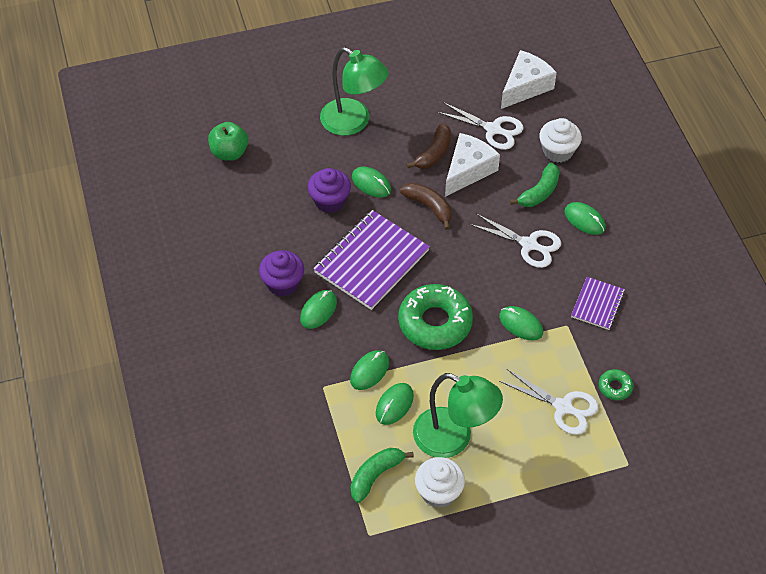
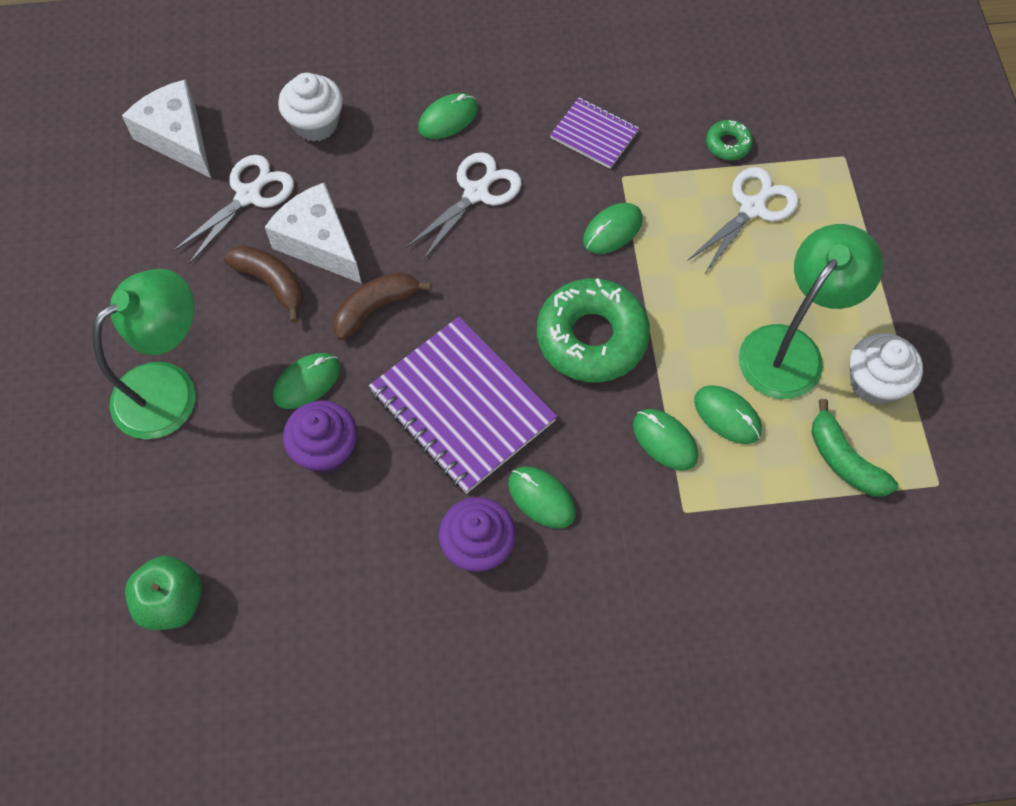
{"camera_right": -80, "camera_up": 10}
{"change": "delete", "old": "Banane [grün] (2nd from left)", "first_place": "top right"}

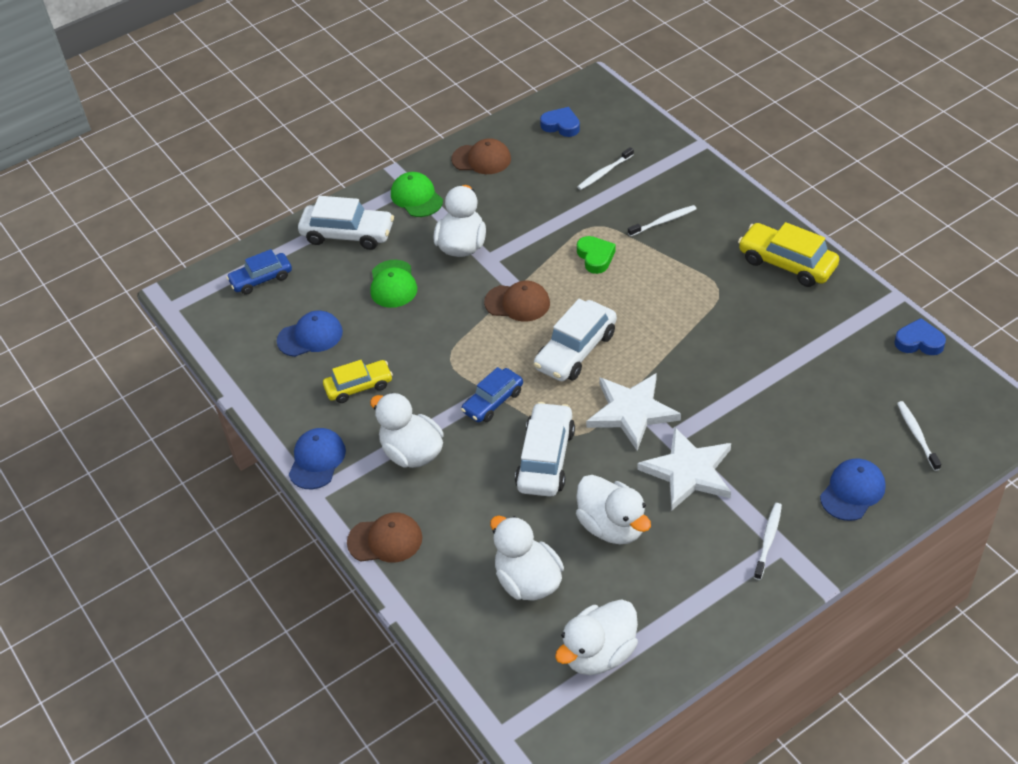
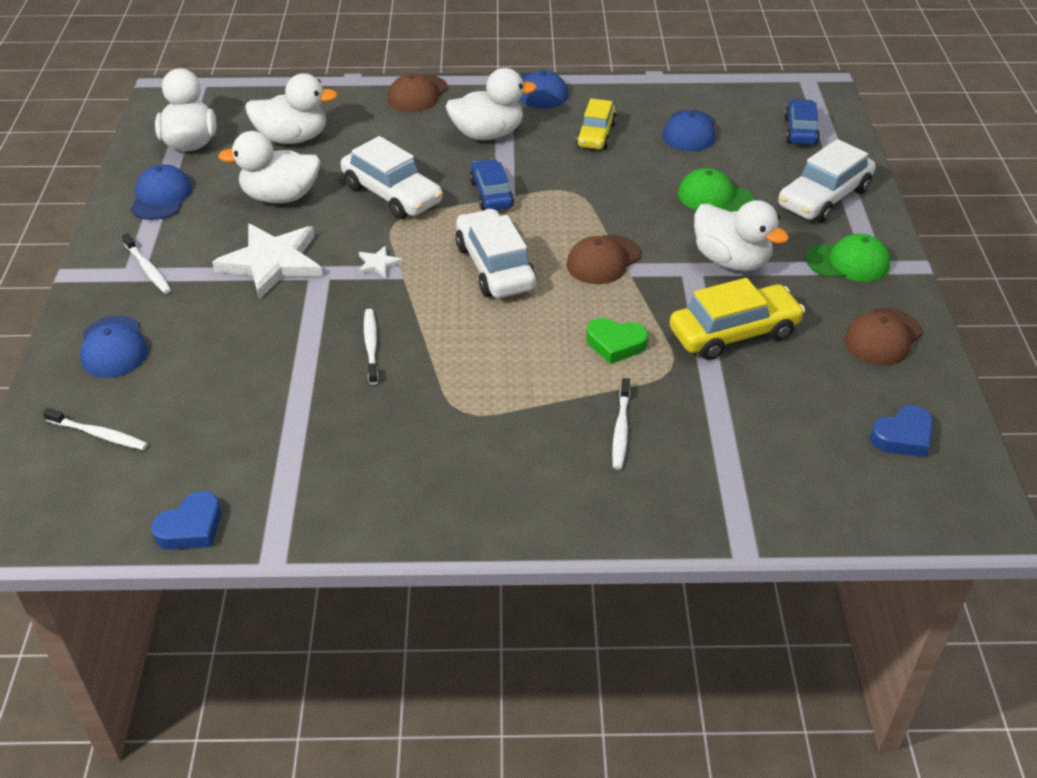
{"camera_right": 120, "camera_up": -5}
{"change": "move", "old": "Zahnbürste [weiß] (1st from left in the first image)", "new": "Zahnbürste [weiß] (3rd from left)", "first_place": "top centre", "second_place": "centre"}
{"change": "resize", "old": "Stern [weiß] (1st from left in the first image)", "first_place": "centre", "second_place": "centre", "factor": 0.42}
{"change": "move", "old": "Auto [gelb] (2nd from left)", "first_place": "top right", "second_place": "middle right"}
{"change": "insert", "new": "Kappe [blau] (2nd from left)", "second_place": "top left"}

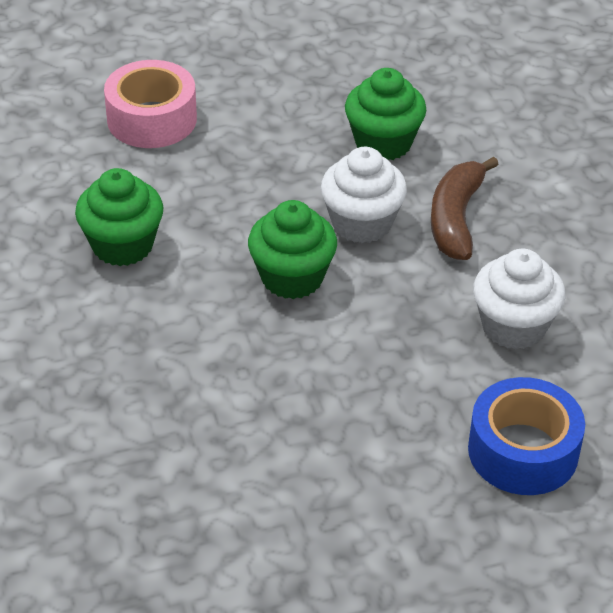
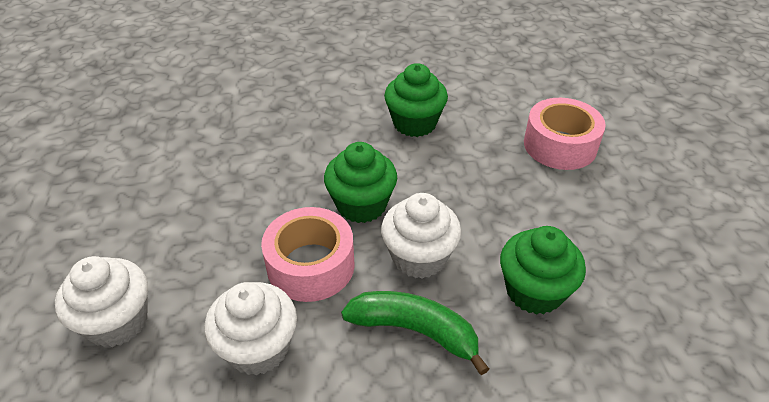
{"camera_right": 100, "camera_up": 0}
{"change": "recolor", "old": "Banane [braun]", "new": "Banane [grün]", "first_place": "middle right", "second_place": "bottom centre"}
{"change": "replace", "old": "Klebeband [blau]", "new": "Muffin [weiß] (1st from left)", "first_place": "bottom right", "second_place": "bottom left"}
{"change": "insert", "new": "Klebeband [rosa] (1st from left)", "second_place": "centre"}

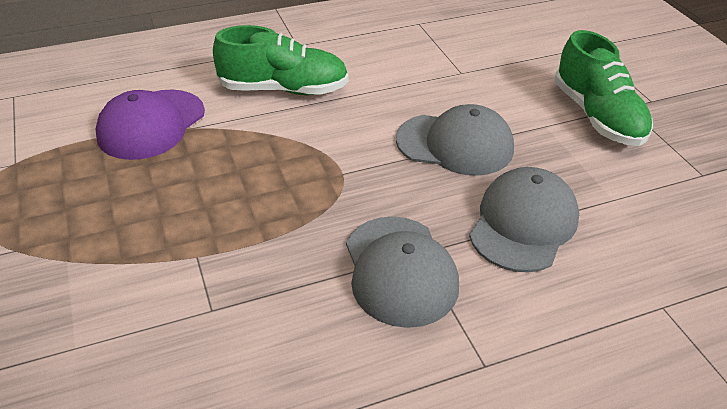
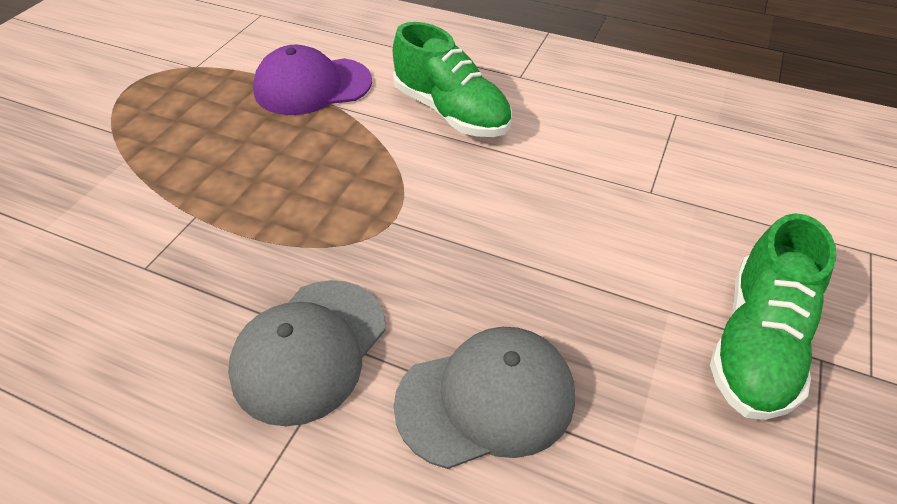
{"camera_right": 45, "camera_up": 5}
{"change": "delete", "old": "Kappe [grau] (2nd from left)", "first_place": "centre"}

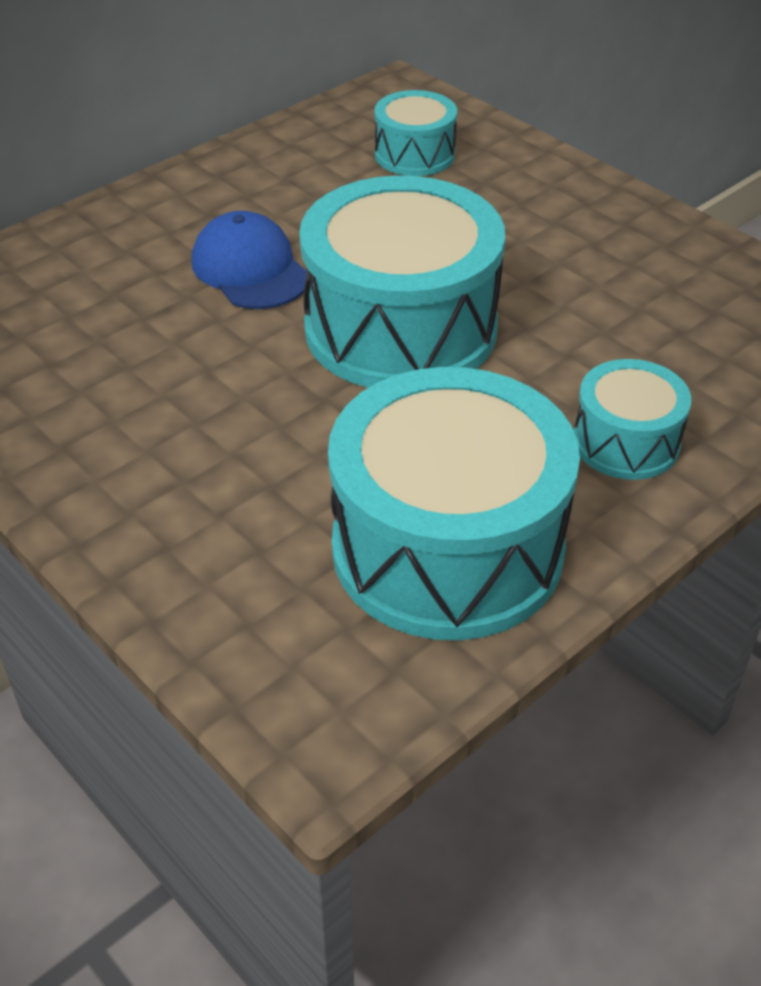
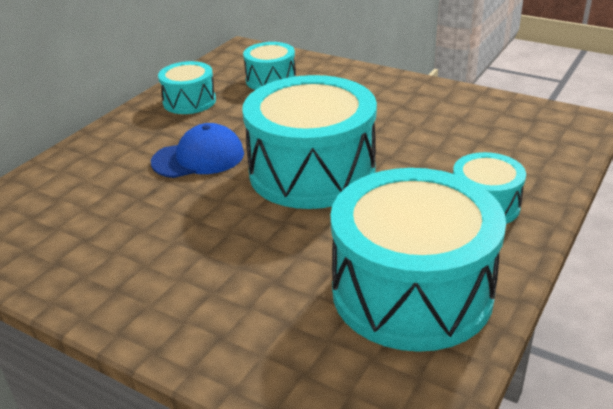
{"camera_right": -15, "camera_up": -10}
{"change": "rotate", "old": "Kappe [blau]", "first_place": "top left", "second_place": "middle left", "degrees": 120}
{"change": "insert", "new": "Trommel [türkis] (1st from left)", "second_place": "top left"}

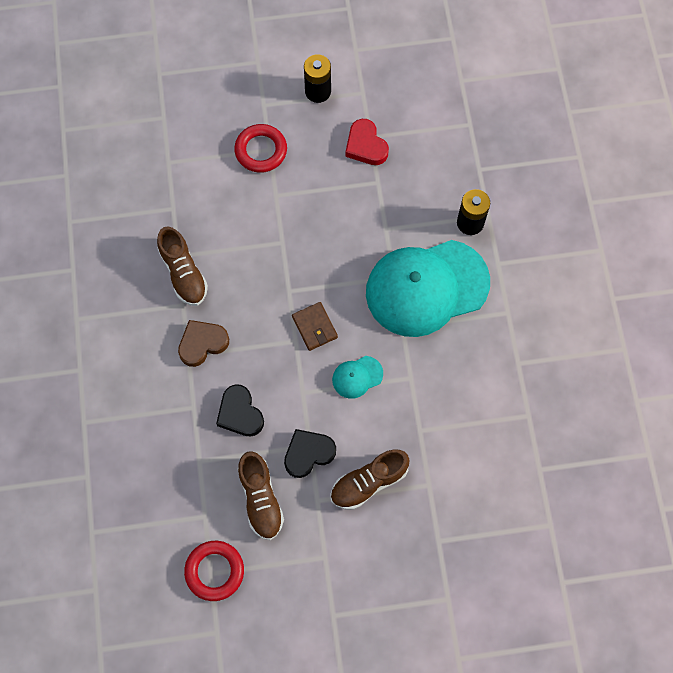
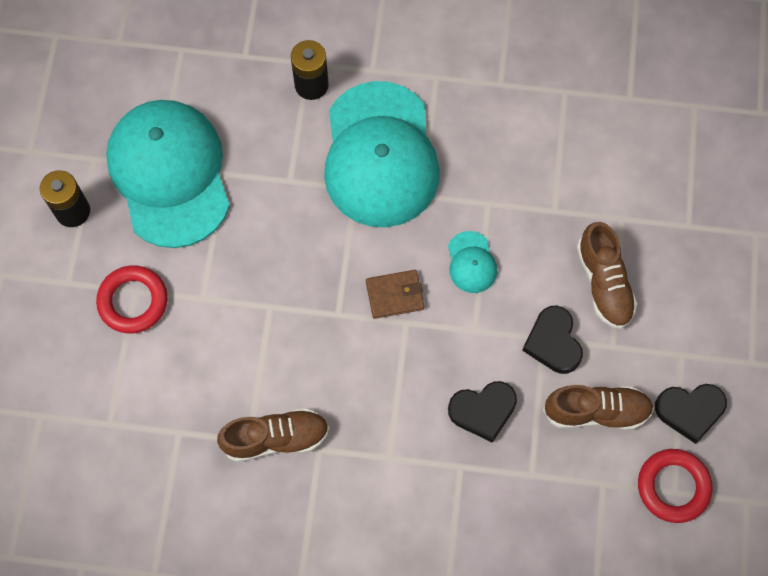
{"camera_right": -75, "camera_up": 0}
{"change": "delete", "old": "Herz [braun]", "first_place": "middle left"}
{"change": "replace", "old": "Herz [rot]", "new": "Kappe [türkis] (1st from left)", "first_place": "top centre", "second_place": "top left"}
{"change": "insert", "new": "Herz [schwarz] (3rd from left)", "second_place": "bottom right"}

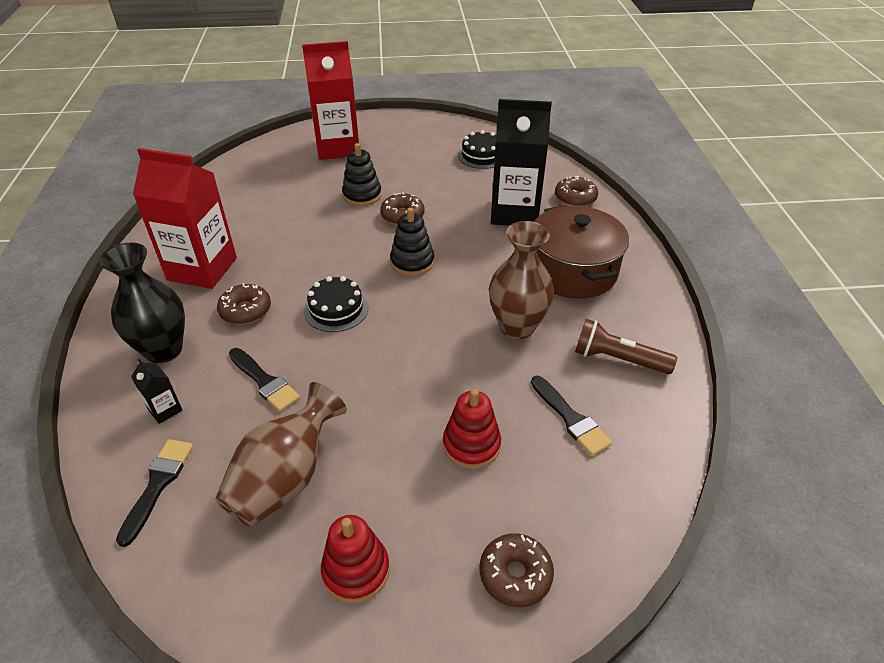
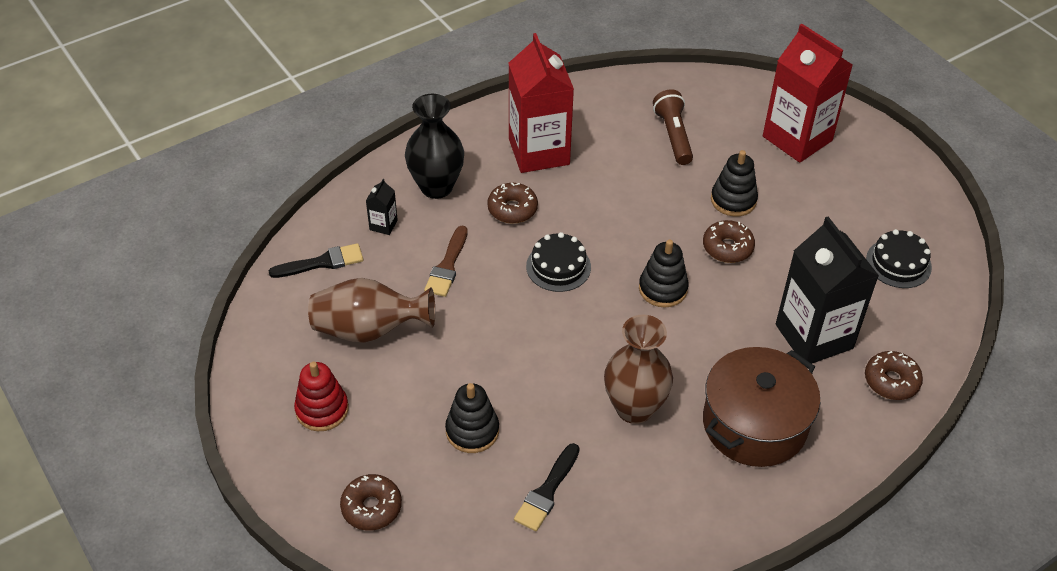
{"camera_right": 60, "camera_up": 5}
{"change": "recolor", "old": "Pinsel [schwarz] (2nd from left)", "new": "Pinsel [braun]", "first_place": "middle left", "second_place": "centre"}
{"change": "recolor", "old": "Stapelspielzeug [rot] (2nd from left)", "new": "Stapelspielzeug [schwarz] (1st from left)", "first_place": "centre", "second_place": "bottom centre"}
{"change": "move", "old": "Taschenlampe [braun]", "first_place": "middle right", "second_place": "top centre"}

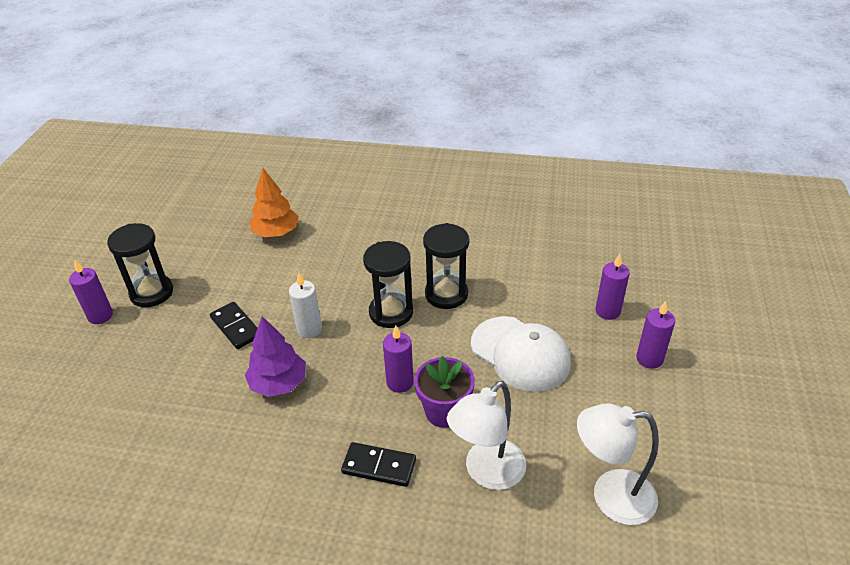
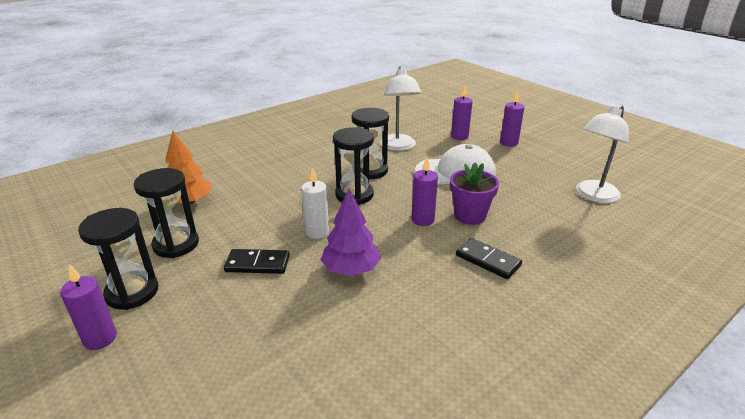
{"camera_right": -50, "camera_up": -10}
{"change": "rotate", "old": "Dominostein [schwarz] (2nd from left)", "first_place": "bottom centre", "second_place": "centre", "degrees": 75}
{"change": "move", "old": "Lampe [weiß] (1st from left)", "first_place": "bottom centre", "second_place": "top centre"}
{"change": "insert", "new": "Sanduhr [schwarz] (2nd from left)", "second_place": "middle left"}

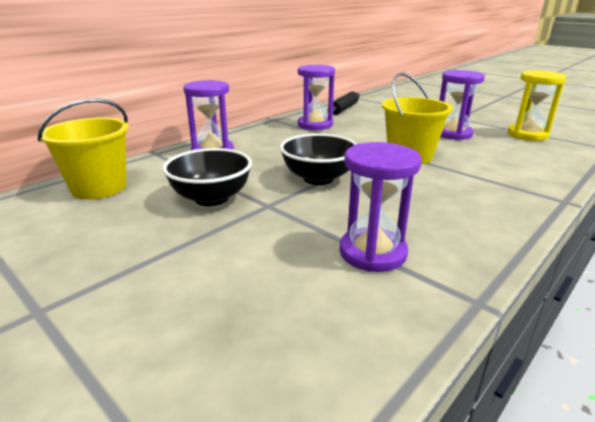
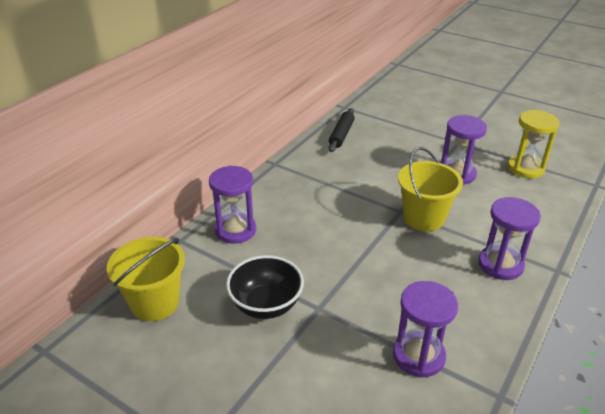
{"camera_right": -10, "camera_up": 10}
{"change": "delete", "old": "Schüssel [schwarz] (2nd from left)", "first_place": "centre"}
{"change": "move", "old": "Sanduhr [lila] (2nd from left in the first image)", "new": "Sanduhr [lila] (4th from left)", "first_place": "top centre", "second_place": "middle right"}

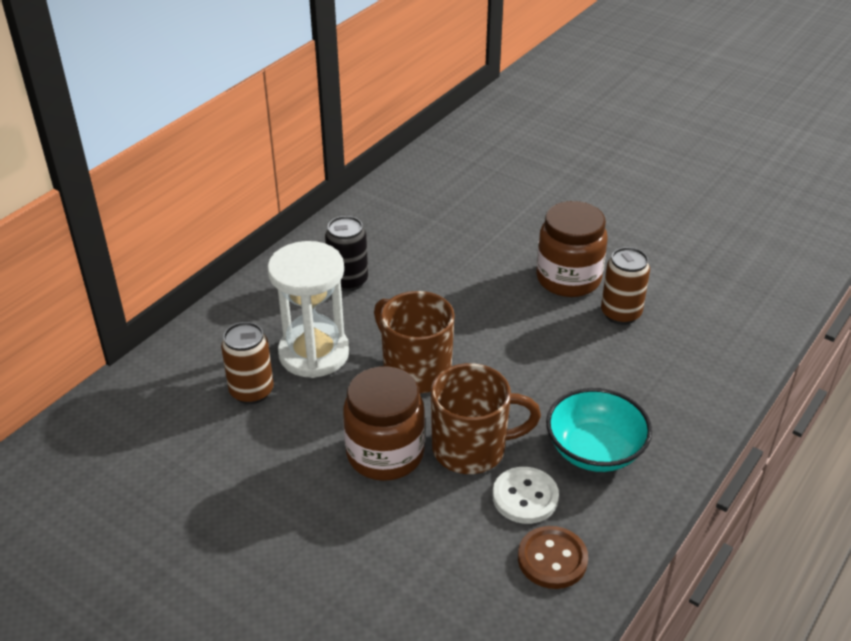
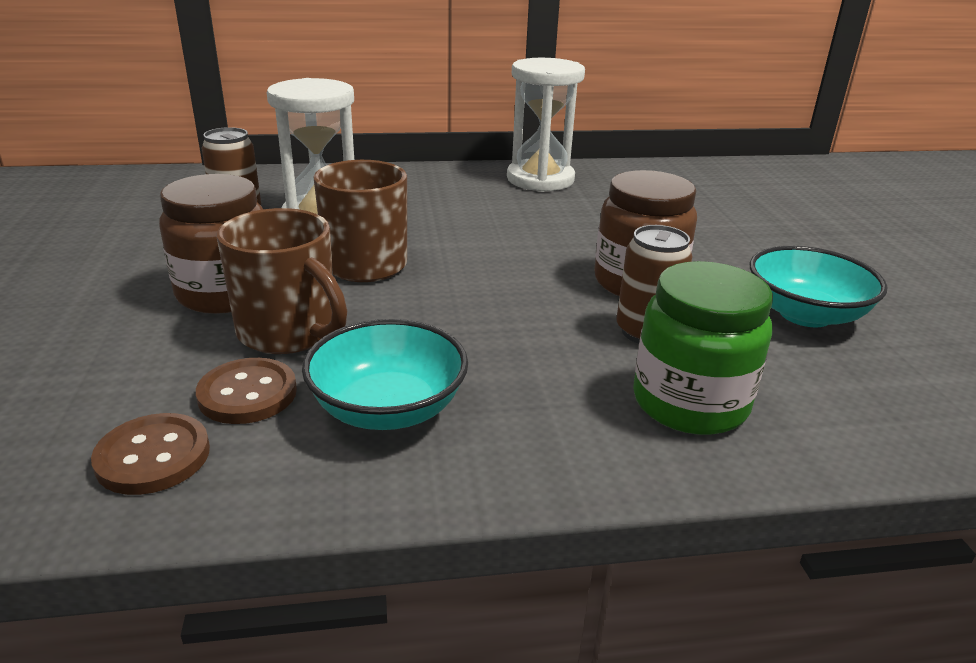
{"camera_right": 45, "camera_up": -10}
{"change": "delete", "old": "Dose [schwarz]", "first_place": "centre"}
{"change": "recolor", "old": "Knopf [weiß]", "new": "Knopf [braun] (2nd from left)", "first_place": "bottom centre", "second_place": "middle left"}
{"change": "insert", "new": "Sanduhr [weiß] (2nd from left)", "second_place": "top centre"}
{"change": "insert", "new": "Einmachglas [grün]", "second_place": "middle right"}
{"change": "insert", "new": "Schüssel [türkis] (2nd from left)", "second_place": "middle right"}

